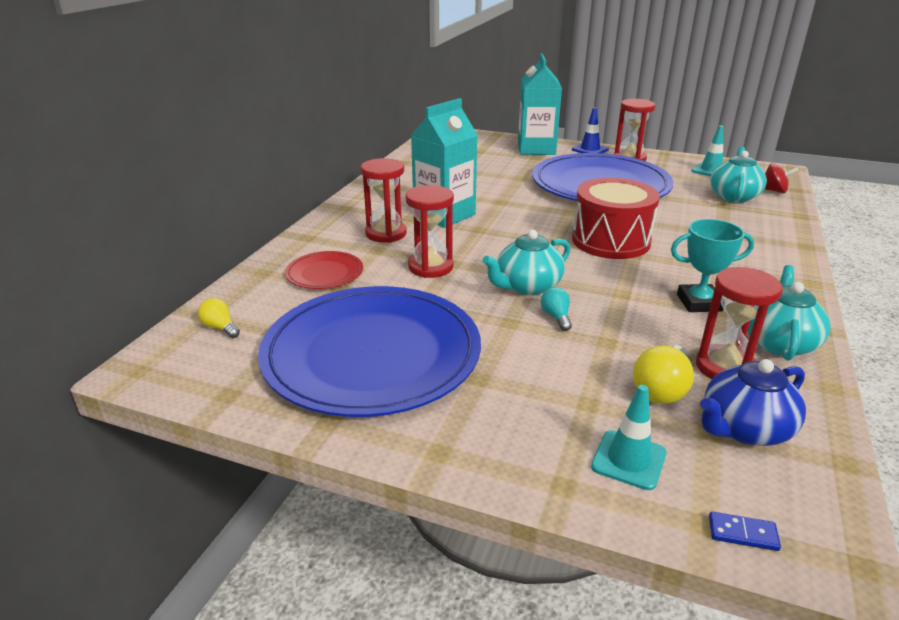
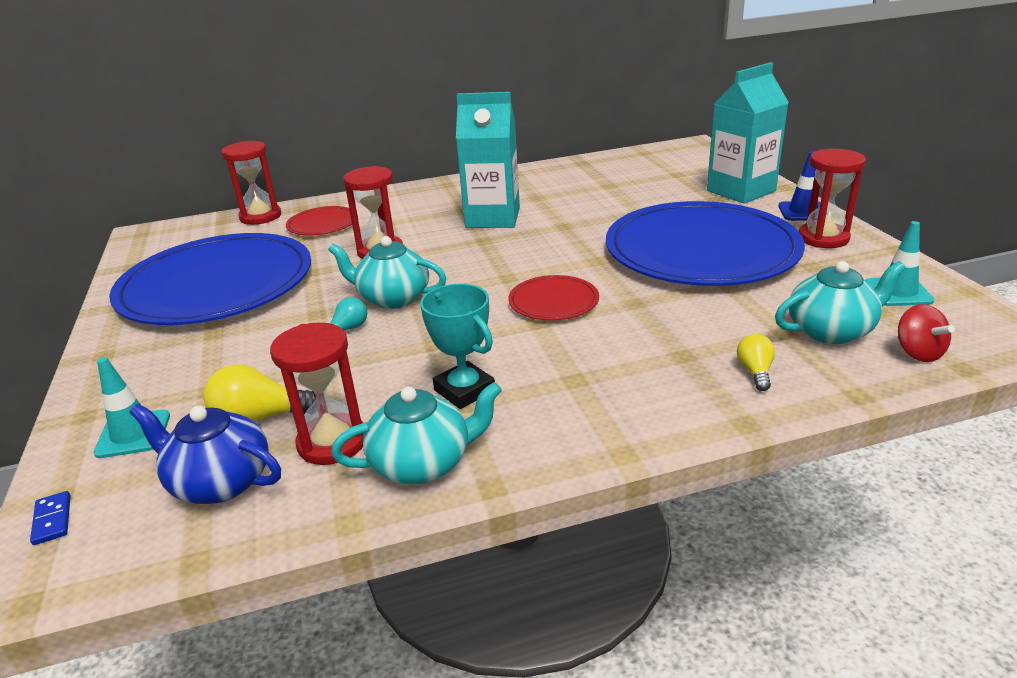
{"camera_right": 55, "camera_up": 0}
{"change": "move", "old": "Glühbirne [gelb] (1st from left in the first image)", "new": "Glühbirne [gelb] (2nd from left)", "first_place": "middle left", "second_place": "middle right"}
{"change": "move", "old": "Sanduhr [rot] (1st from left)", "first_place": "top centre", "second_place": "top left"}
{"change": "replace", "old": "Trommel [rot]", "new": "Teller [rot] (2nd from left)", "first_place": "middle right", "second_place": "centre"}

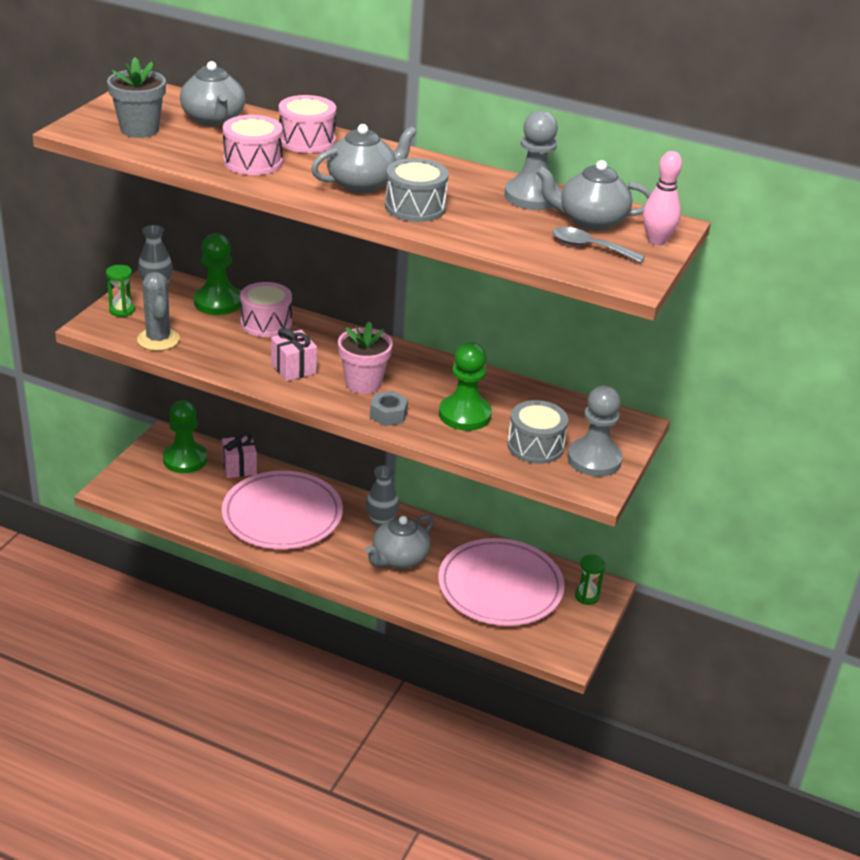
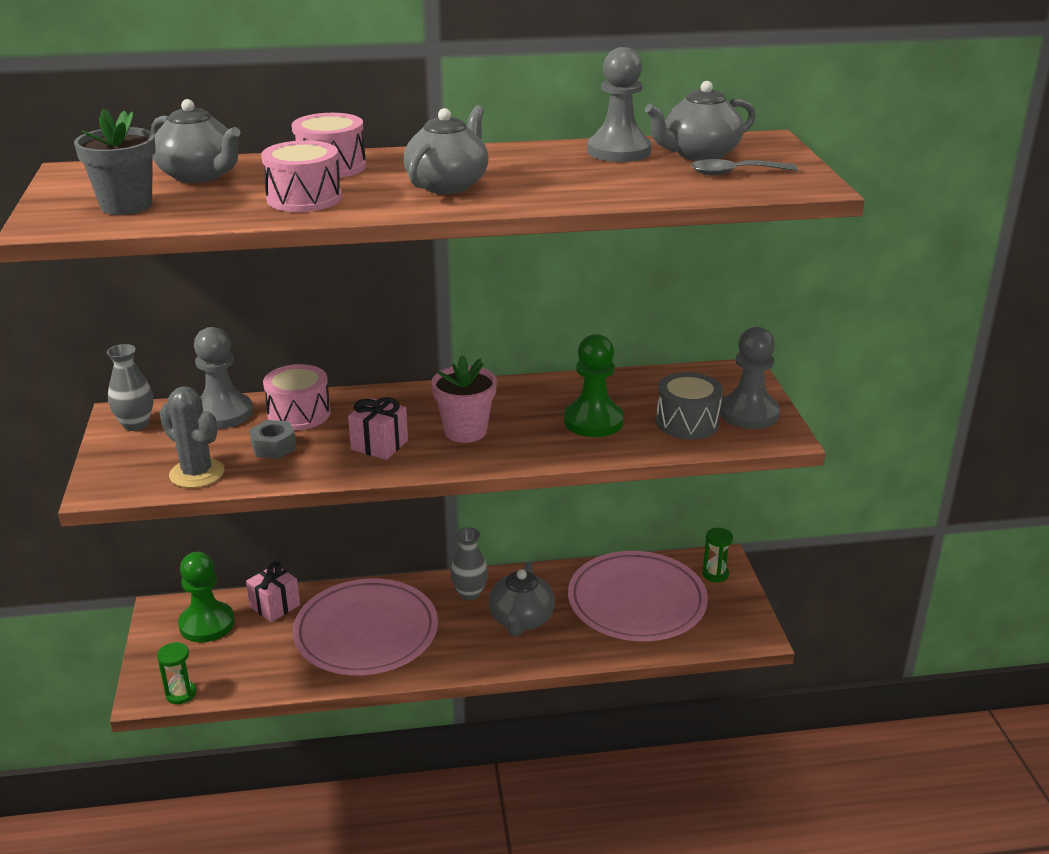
{"camera_right": -30, "camera_up": -5}
{"change": "move", "old": "Sanduhr [grün] (1st from left)", "first_place": "middle left", "second_place": "bottom left"}
{"change": "recolor", "old": "Bauer [grün] (2nd from left)", "new": "Bauer [grau] (1st from left)", "first_place": "top left", "second_place": "middle left"}
{"change": "move", "old": "Sechskantmutter [grau]", "first_place": "centre", "second_place": "middle left"}
{"change": "delete", "old": "Trommel [grau] (1st from left)", "first_place": "top centre"}
{"change": "delete", "old": "Bowlingkegel [rosa]", "first_place": "top right"}

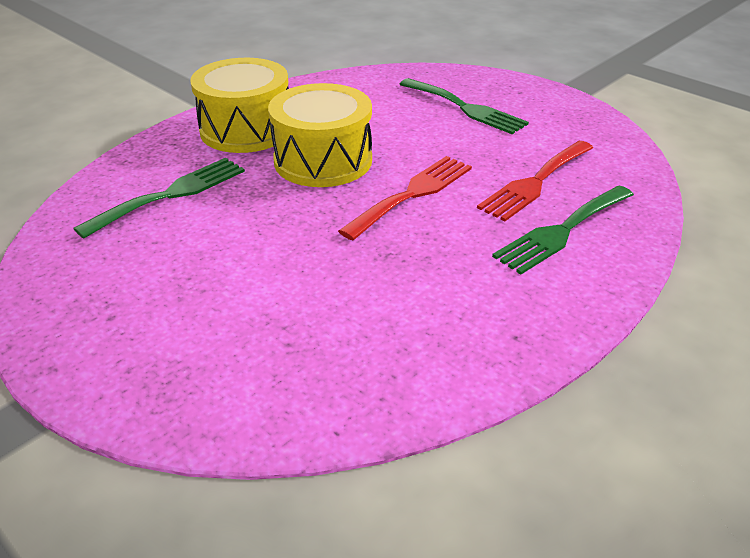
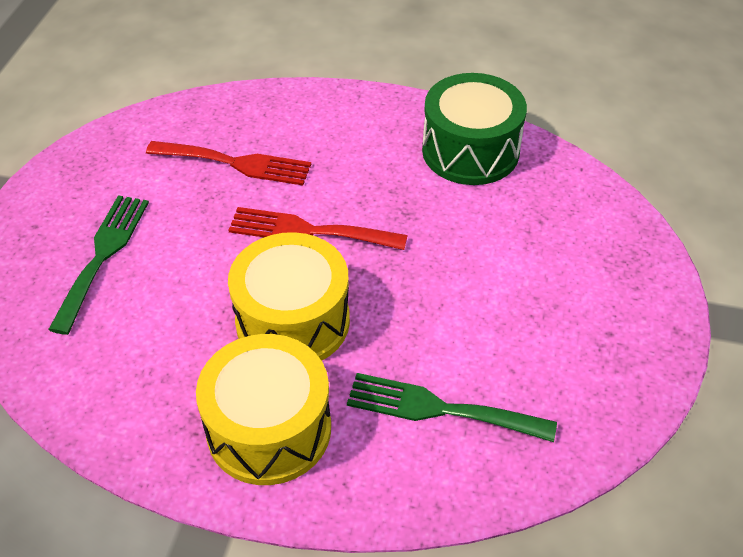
{"camera_right": -120, "camera_up": 10}
{"change": "delete", "old": "Gabel [grün] (3rd from left)", "first_place": "middle right"}
{"change": "insert", "new": "Trommel [grün]", "second_place": "top centre"}

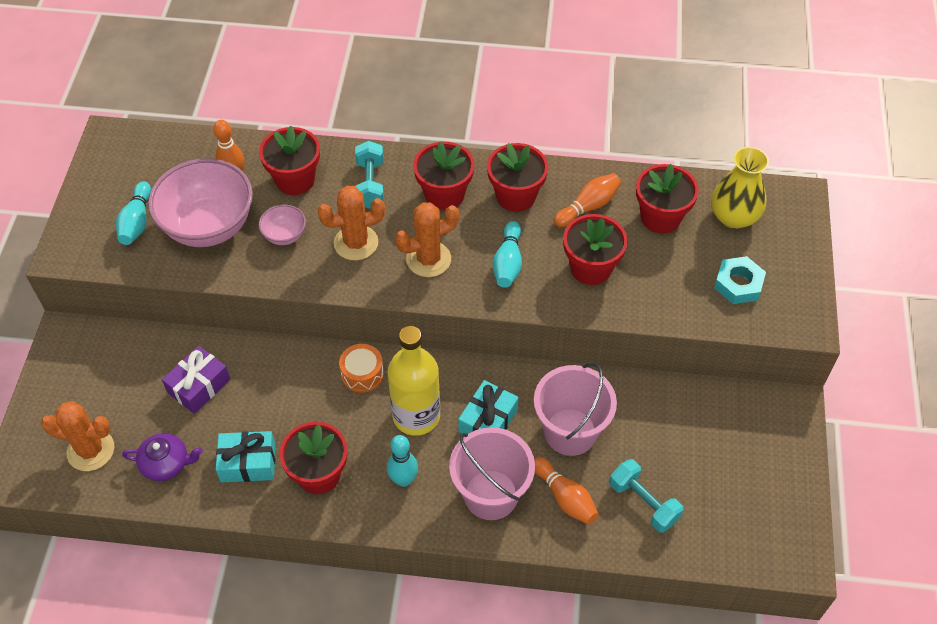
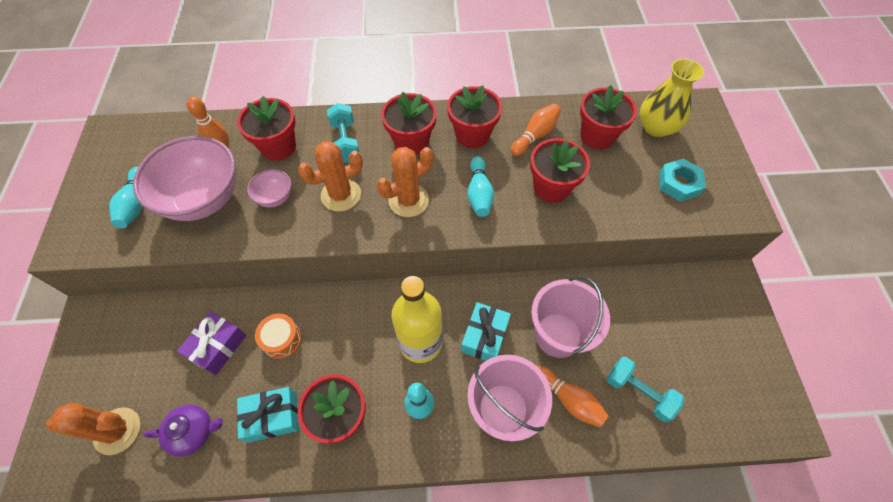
{"camera_right": -10, "camera_up": 5}
{"change": "move", "old": "Trommel [orange]", "first_place": "centre", "second_place": "bottom left"}

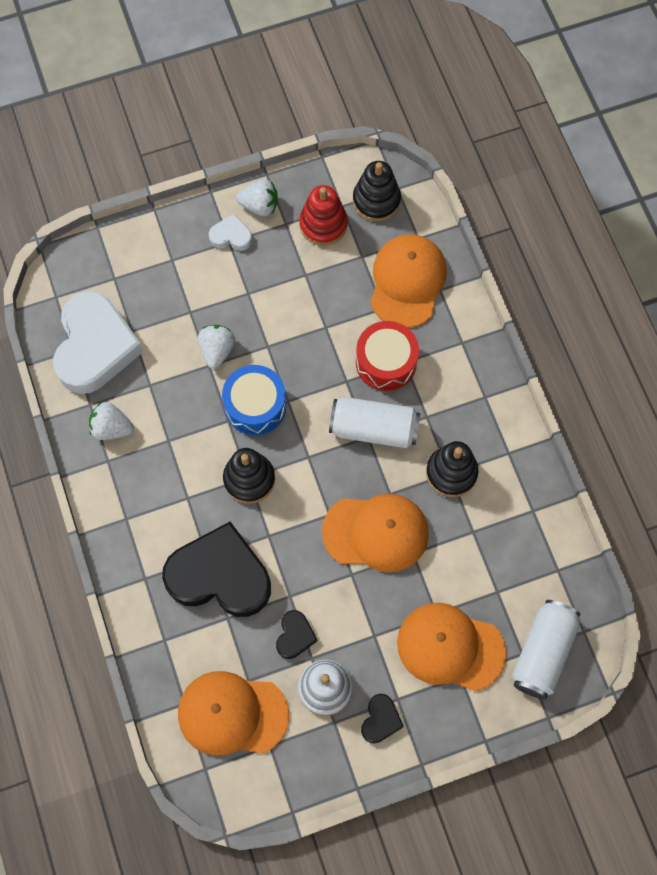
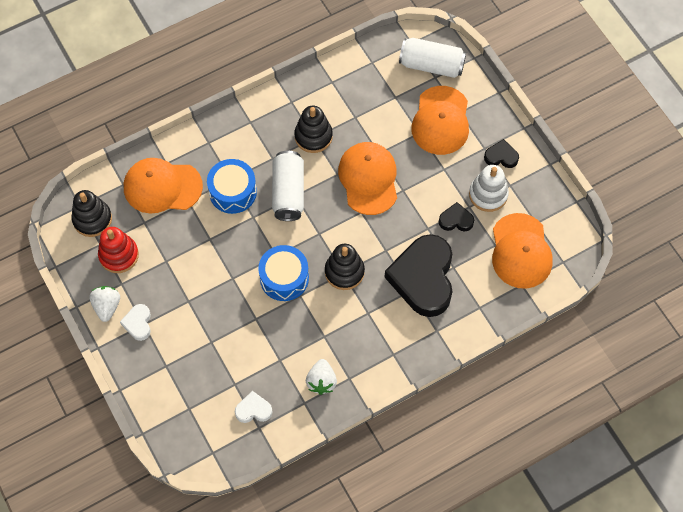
{"camera_right": -100, "camera_up": -5}
{"change": "resize", "old": "Herz [weiß] (1st from left in the first image)", "first_place": "middle left", "second_place": "bottom centre", "factor": 0.44}
{"change": "delete", "old": "Erdbeere [weiß] (2nd from left)", "first_place": "middle left"}
{"change": "recolor", "old": "Trommel [rot]", "new": "Trommel [blau] (1st from left)", "first_place": "centre", "second_place": "centre"}

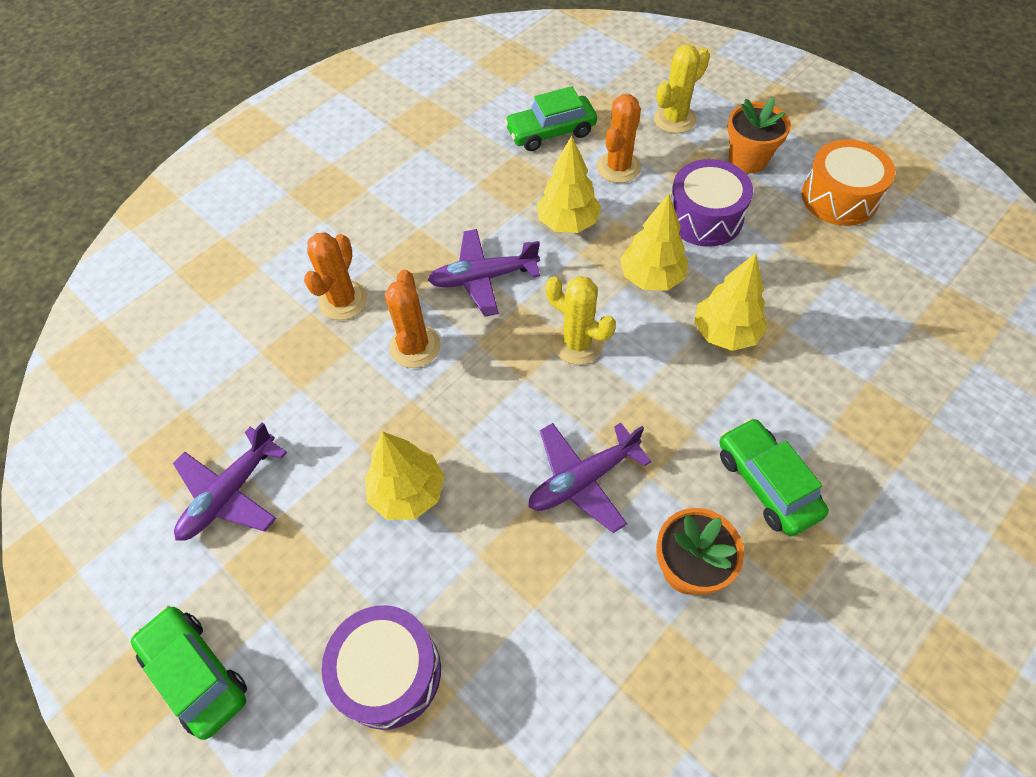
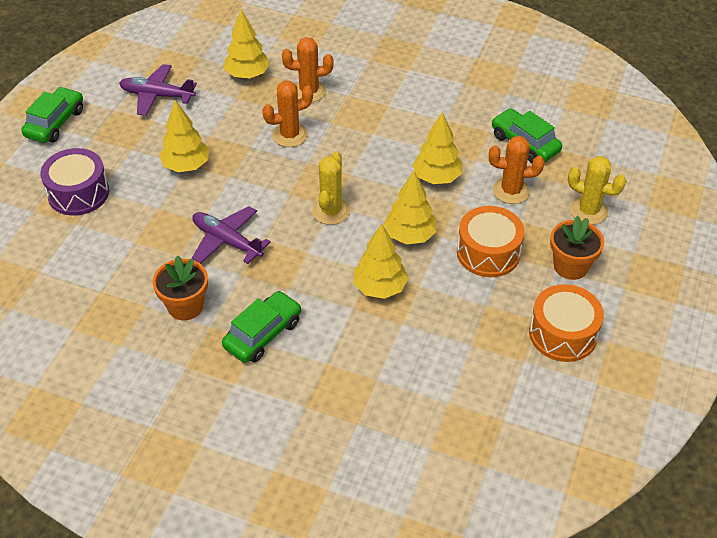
{"camera_right": 65, "camera_up": -10}
{"change": "delete", "old": "Flugzeug [lila] (2nd from left)", "first_place": "centre"}
{"change": "recolor", "old": "Trommel [lila] (2nd from left)", "new": "Trommel [orange] (1st from left)", "first_place": "top right", "second_place": "middle right"}
{"change": "insert", "new": "Baum [gelb] (2nd from left)", "second_place": "top centre"}

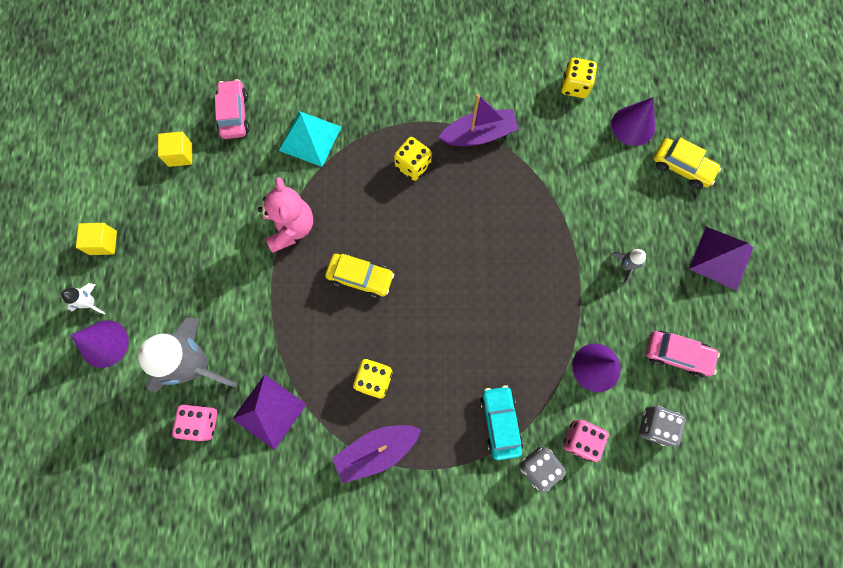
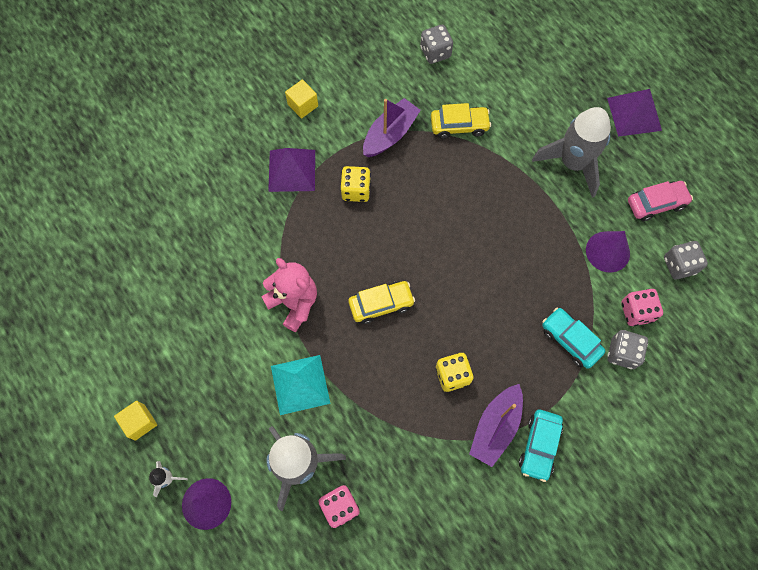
{"camera_right": -35, "camera_up": -5}
{"change": "move", "old": "Kubus [gelb] (2nd from left)", "first_place": "top left", "second_place": "top centre"}
{"change": "delete", "old": "Auto [rosa] (1st from left)", "first_place": "top left"}
{"change": "move", "old": "Pyramide [lila] (1st from left)", "first_place": "bottom left", "second_place": "top centre"}
{"change": "move", "old": "Pyramide [türkis]", "first_place": "top centre", "second_place": "bottom centre"}
{"change": "recolor", "old": "Spielwürfel [gelb] (3rd from left)", "new": "Spielwürfel [grau] (1st from left)", "first_place": "top right", "second_place": "top centre"}
{"change": "resize", "old": "Rakete [grau] (2nd from left)", "first_place": "middle right", "second_place": "top right", "factor": 2.35}
{"change": "delete", "old": "Kegel [lila] (3rd from left)", "first_place": "top right"}
{"change": "move", "old": "Auto [gelb] (2nd from left)", "first_place": "top right", "second_place": "top centre"}
{"change": "insert", "new": "Auto [türkis] (1st from left)", "second_place": "bottom right"}

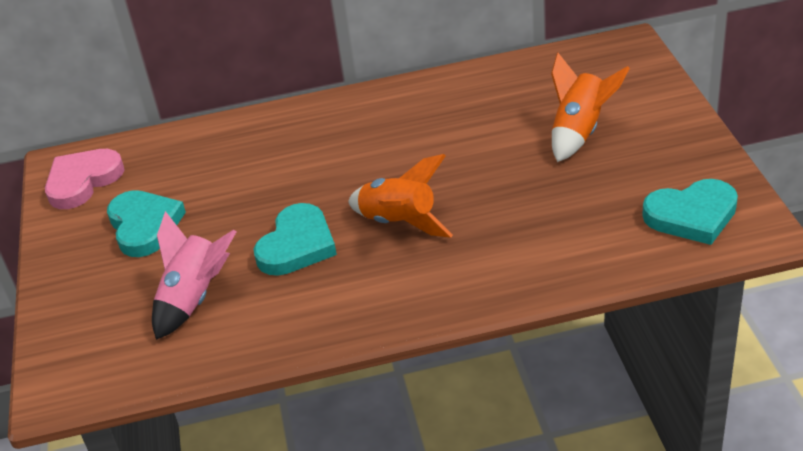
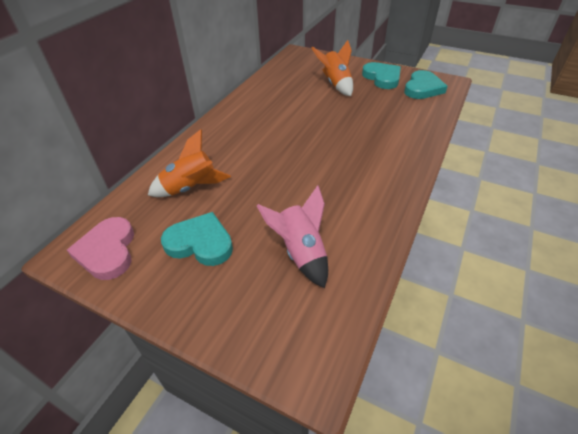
{"camera_right": -55, "camera_up": 5}
{"change": "move", "old": "Herz [türkis] (2nd from left)", "first_place": "centre", "second_place": "top centre"}
{"change": "move", "old": "Rakete [orange] (1st from left)", "first_place": "centre", "second_place": "middle left"}

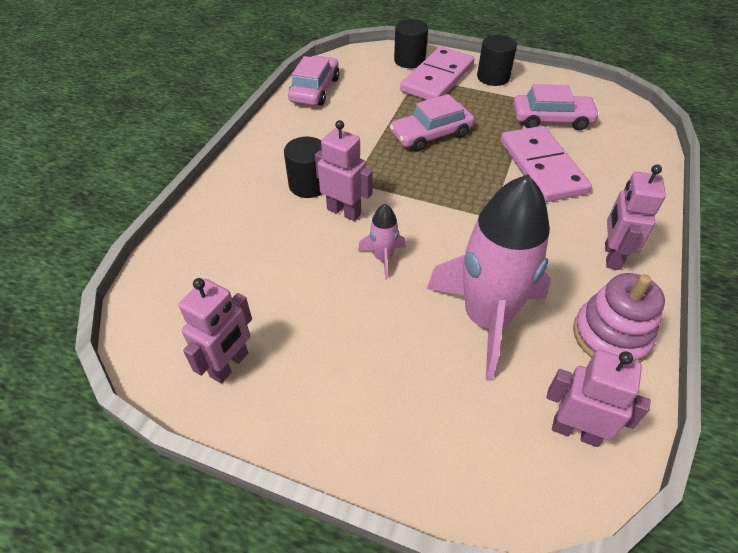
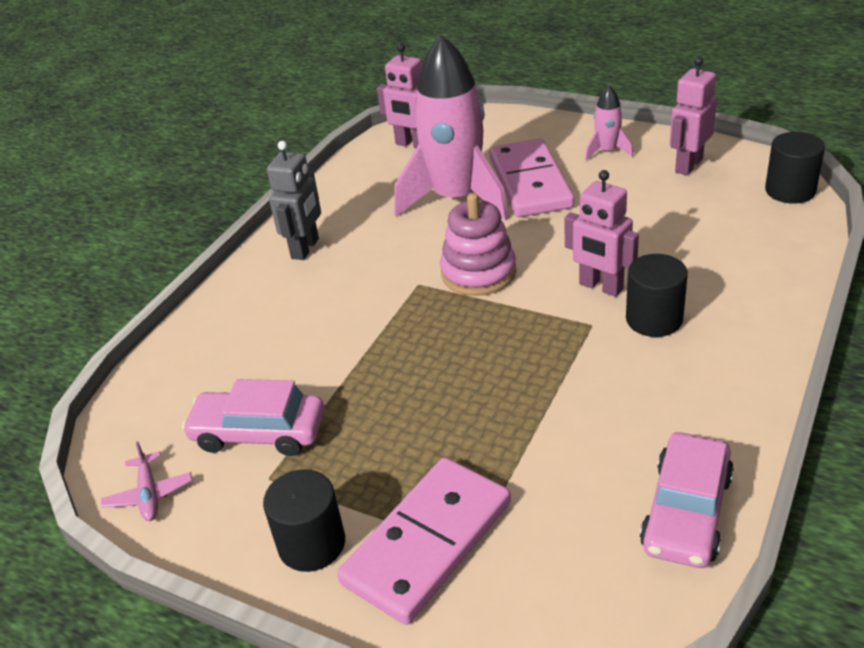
{"camera_right": -170, "camera_up": -10}
{"change": "move", "old": "Rakete [rosa] (1st from left in the first image)", "new": "Rakete [rosa] (2nd from left)", "first_place": "centre", "second_place": "top right"}
{"change": "delete", "old": "Auto [rosa] (2nd from left)", "first_place": "top centre"}
{"change": "move", "old": "Vollzylinder [schwarz] (2nd from left in the first image)", "new": "Vollzylinder [schwarz] (3rd from left)", "first_place": "top centre", "second_place": "top right"}
{"change": "move", "old": "Dominostein [rosa] (2nd from left)", "first_place": "top right", "second_place": "top centre"}
{"change": "move", "old": "Stapelspielzeug [rosa]", "first_place": "middle right", "second_place": "centre"}
{"change": "recolor", "old": "Roboter [rosa] (4th from left)", "new": "Roboter [grau]", "first_place": "middle right", "second_place": "top centre"}
{"change": "insert", "new": "Flugzeug [rosa]", "second_place": "bottom left"}

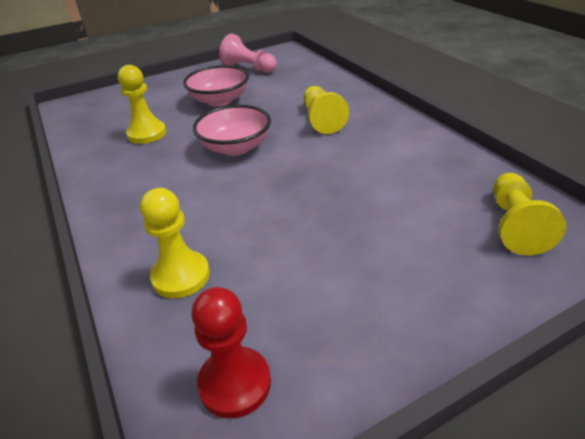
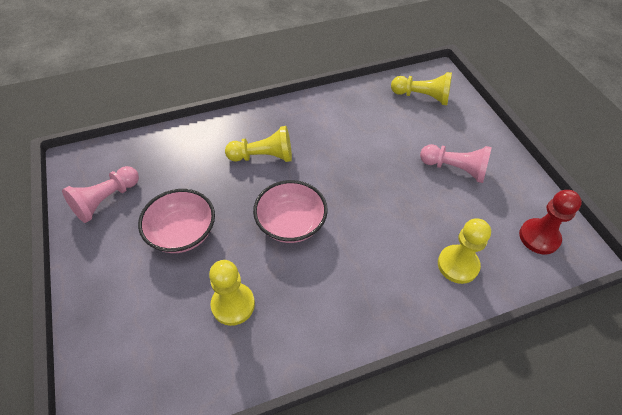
{"camera_right": -85, "camera_up": 15}
{"change": "insert", "new": "Bauer [rosa] (2nd from left)", "second_place": "middle right"}

